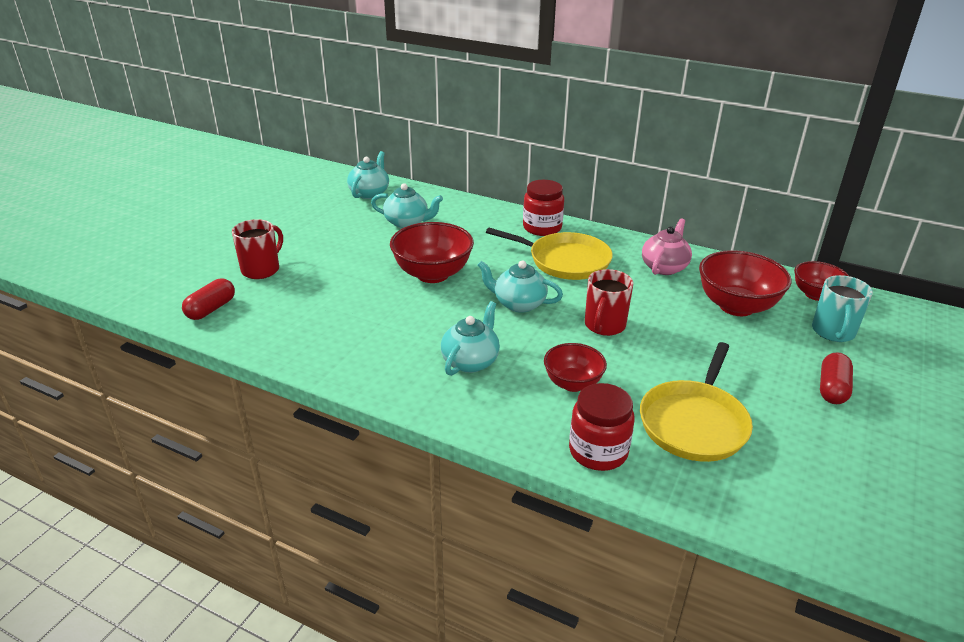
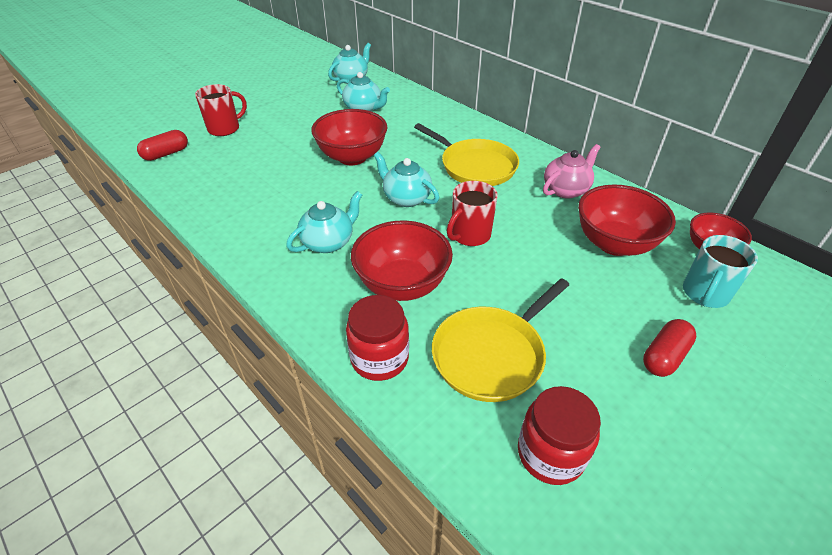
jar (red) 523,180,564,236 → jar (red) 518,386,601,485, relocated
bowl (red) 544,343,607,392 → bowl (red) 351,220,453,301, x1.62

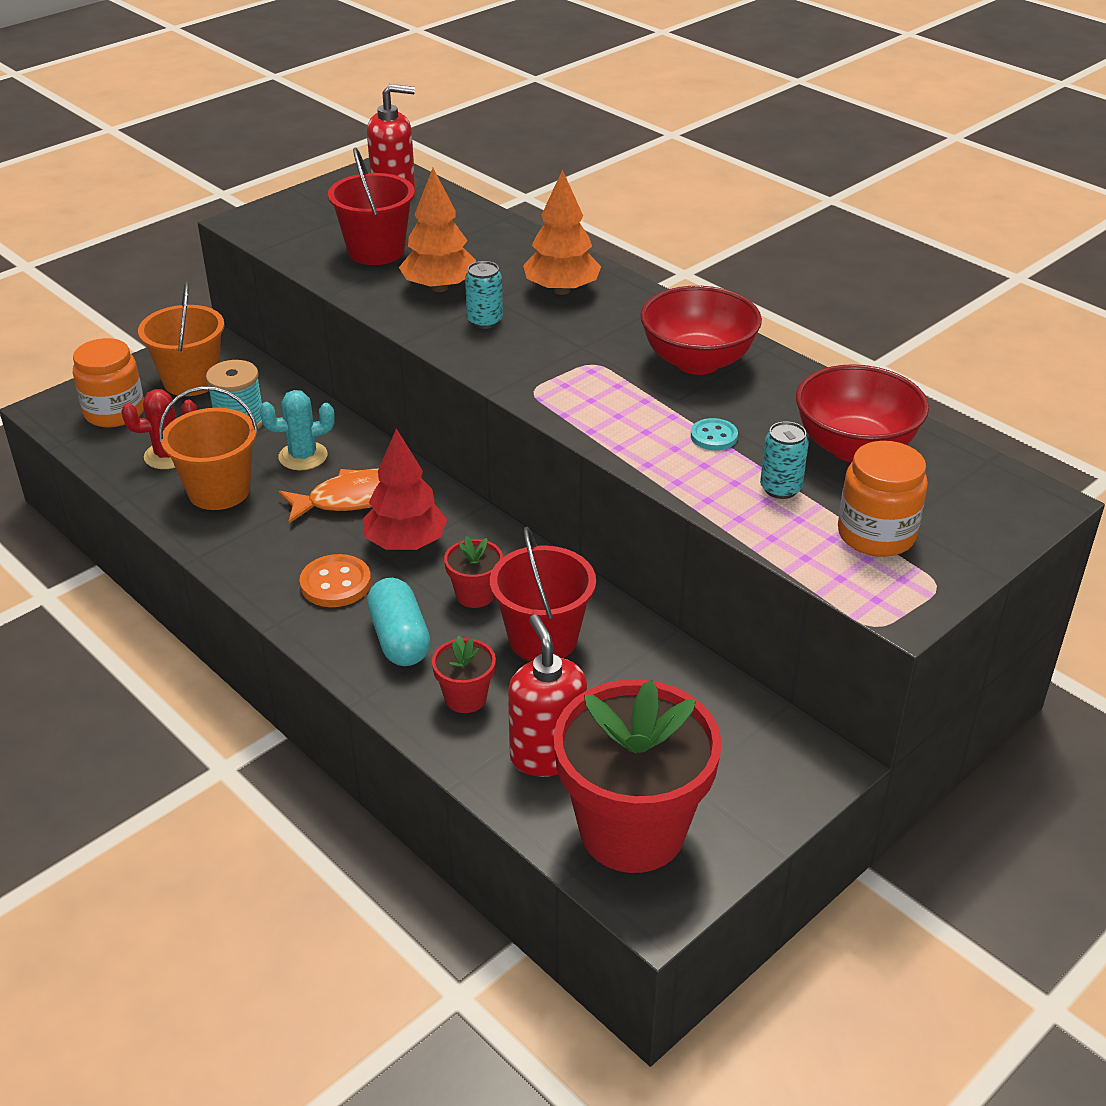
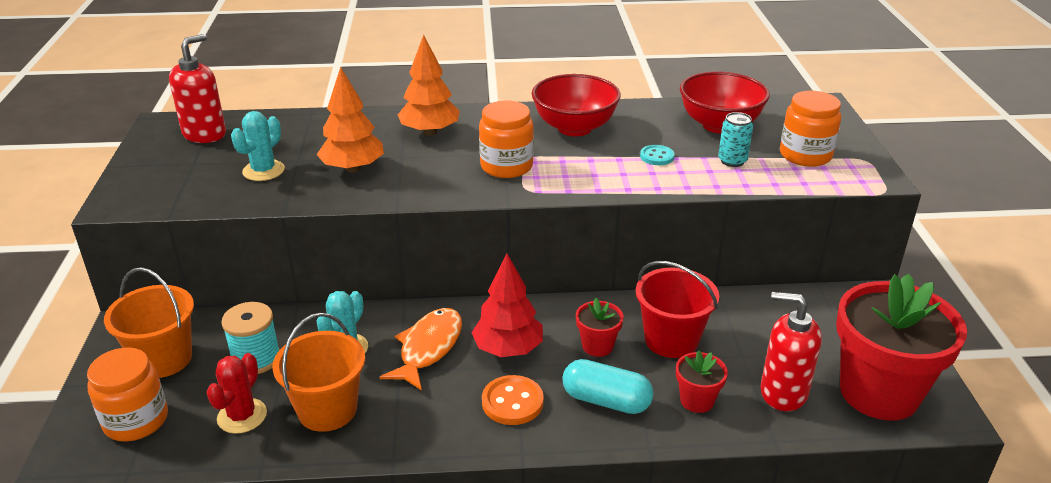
bucket (red) 328,148,415,265 → cactus (turquoise) 231,111,285,181
can (turquoise) 465,261,503,329 → -
- → jar (orange) 479,101,534,178

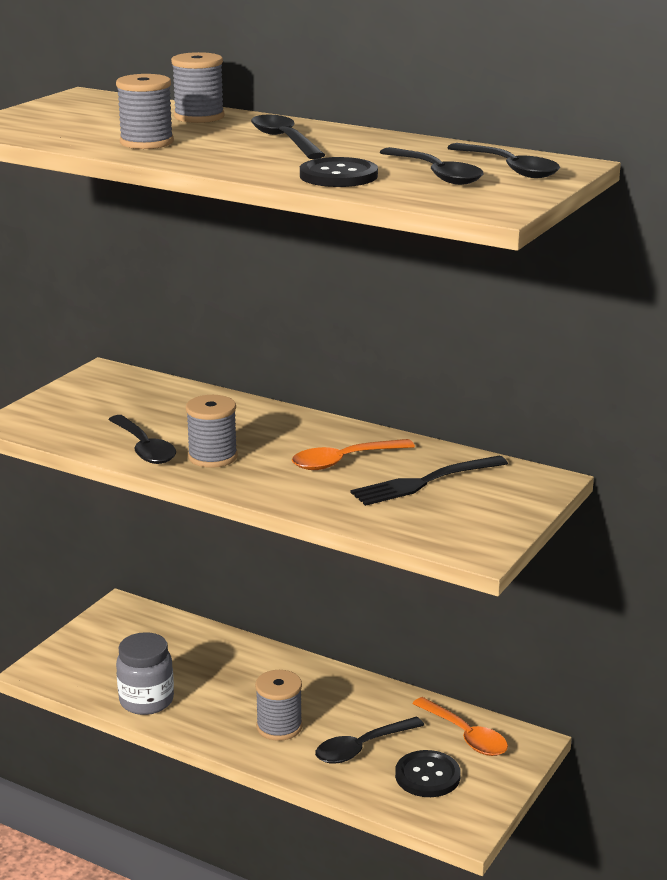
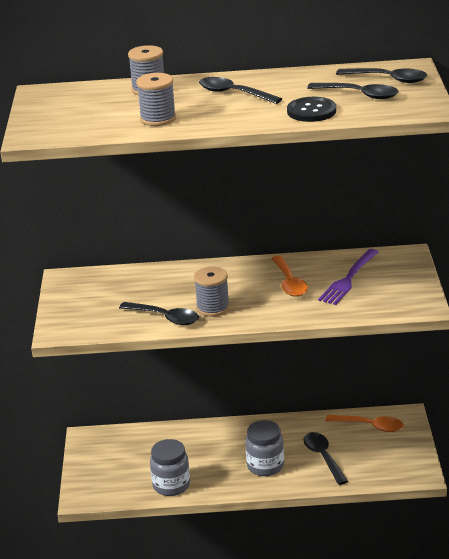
spool (grey) 255,670,303,741 → jar (grey) 245,420,284,476
spoon (orange) 292,439,415,470 → spoon (orange) 271,256,308,297, 45 degrees counterclockwise
spoon (black) 315,717,424,764 → spoon (black) 304,432,348,485, 135 degrees clockwise
fork (black) 350,456,508,506 → fork (purple) 318,249,378,305
button (black) 395,750,461,797 → -

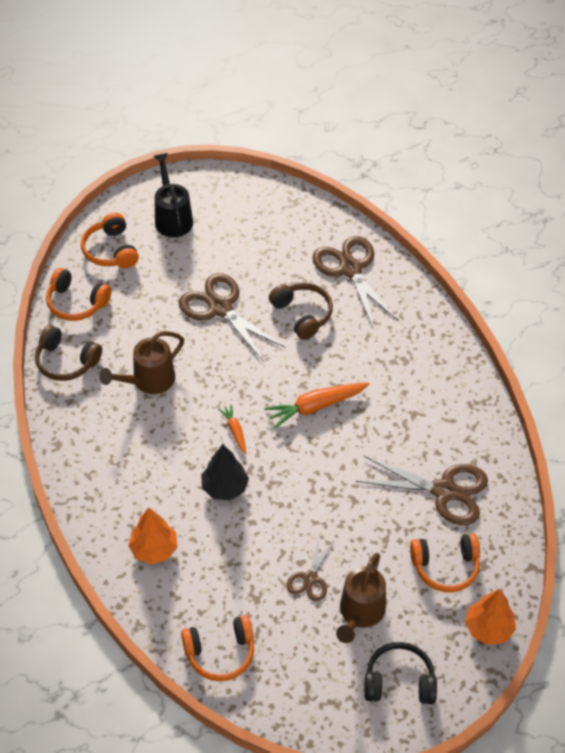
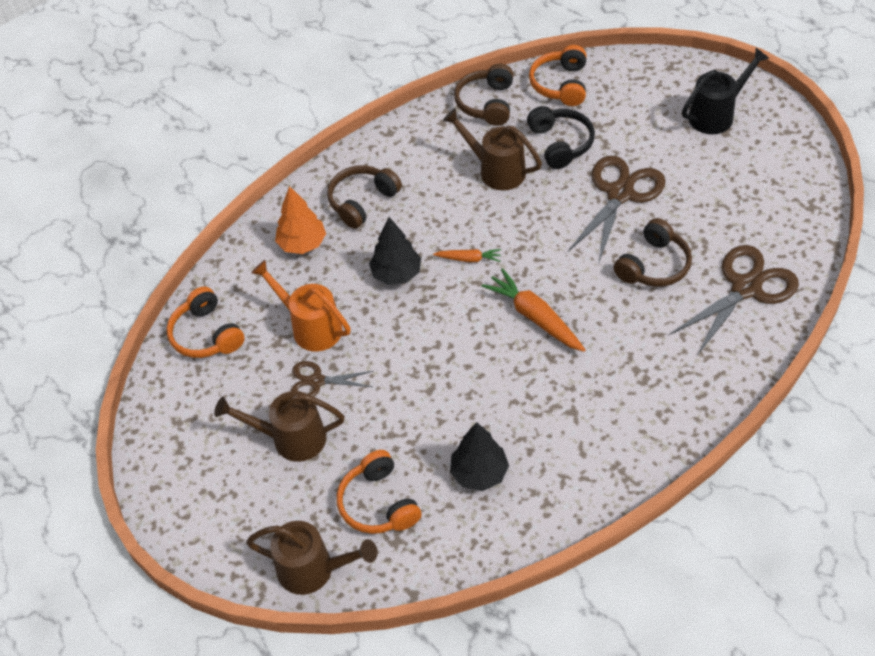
headphones (orange) 81,213,139,268 → -
carrot (orange) 218,404,247,454 → carrot (orange) 433,249,501,262, 45 degrees clockwise
scissors (brown) 356,455,488,525 → tree (black) 450,422,509,491
headphones (black) 364,642,437,704 → headphones (black) 527,106,595,169, relocated
tree (orange) 465,589,516,645 → watering can (brown) 246,521,378,595
- → watering can (orange) 251,260,351,352
- → headphones (brown) 327,165,402,229

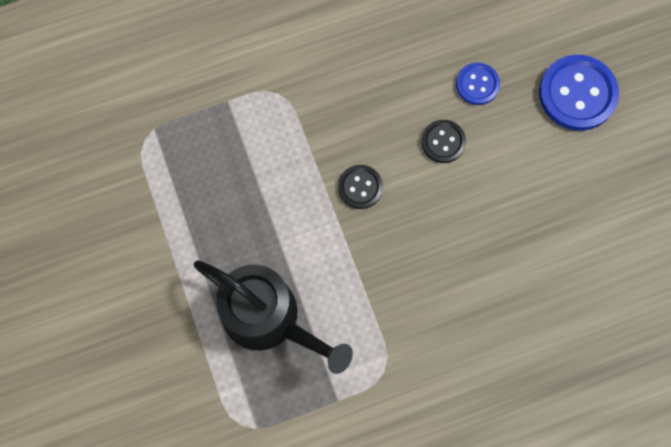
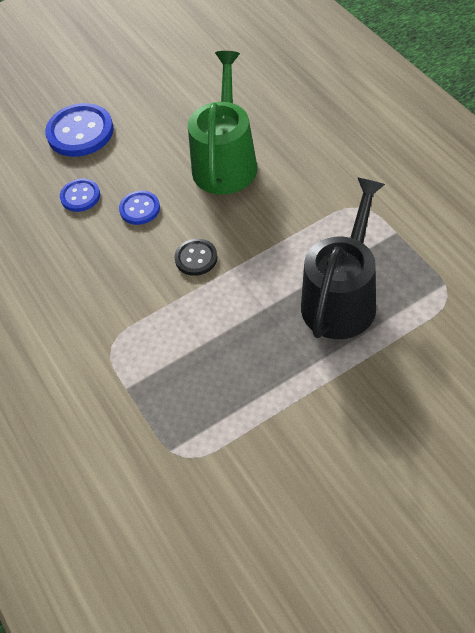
button (black) 421,120,466,163 → button (blue) 119,191,160,225
- → watering can (green) 188,51,257,195

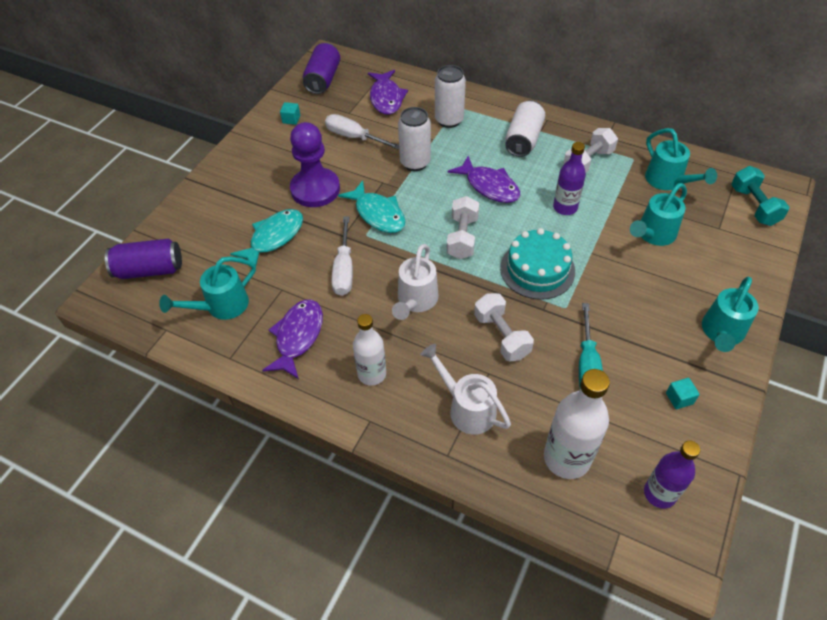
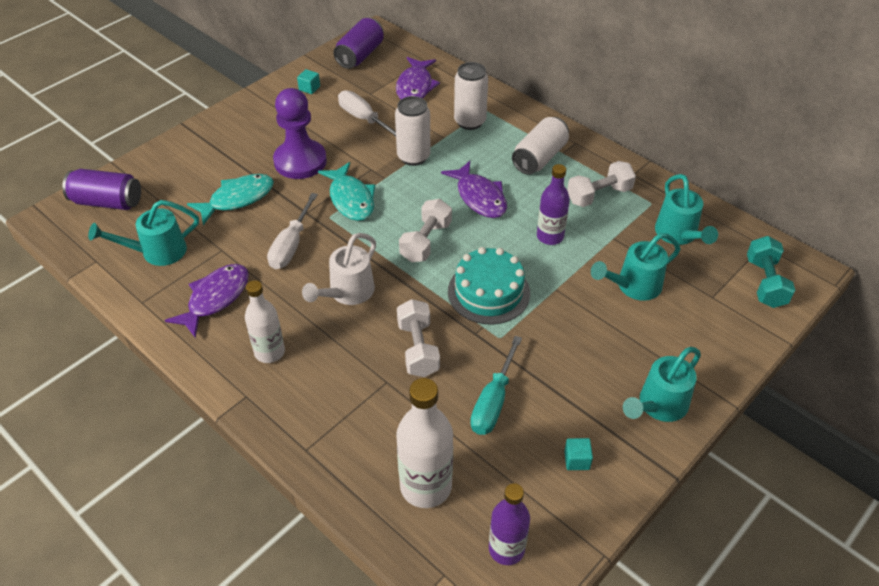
watering can (white) 420,344,511,435 → -

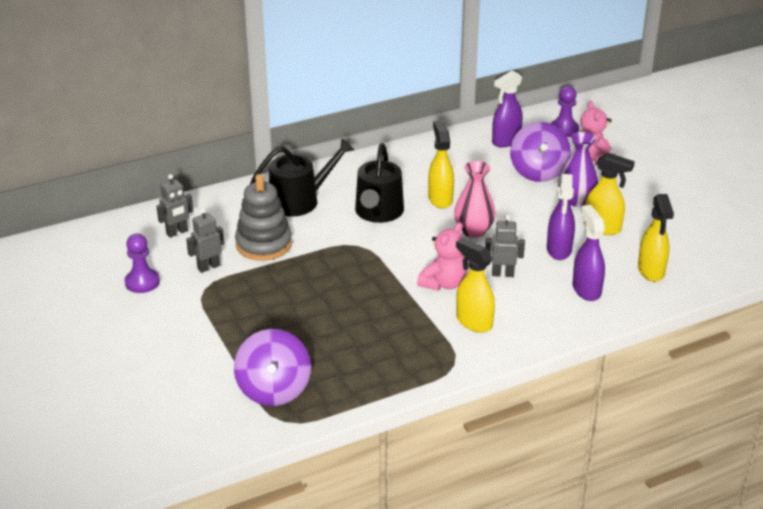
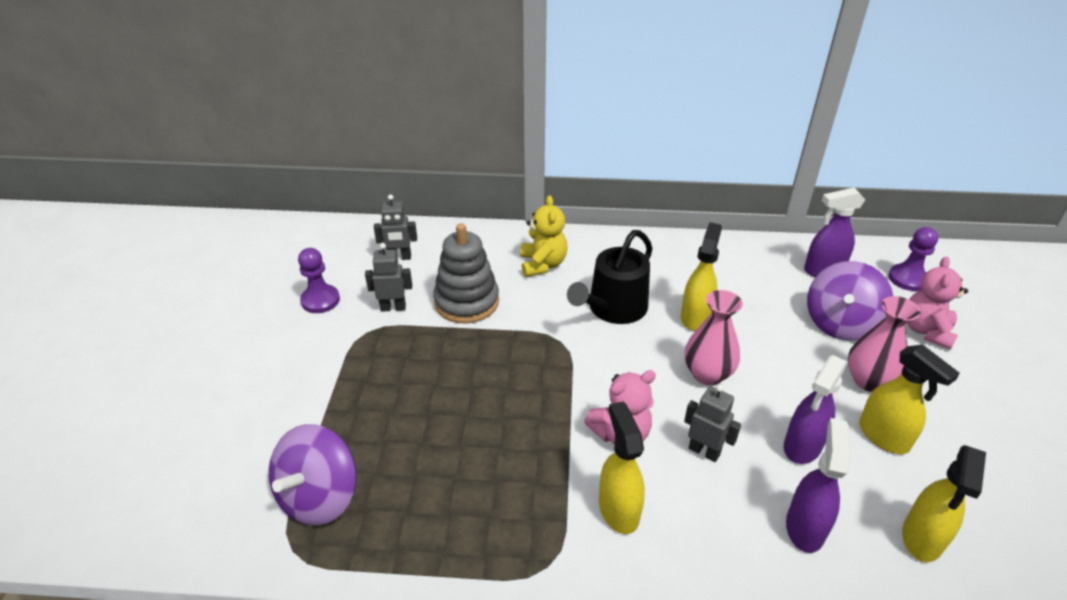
watering can (black) 250,138,354,217 → teddy bear (yellow) 520,195,567,277
vase (purple) 558,132,598,207 → vase (pink) 848,296,921,392

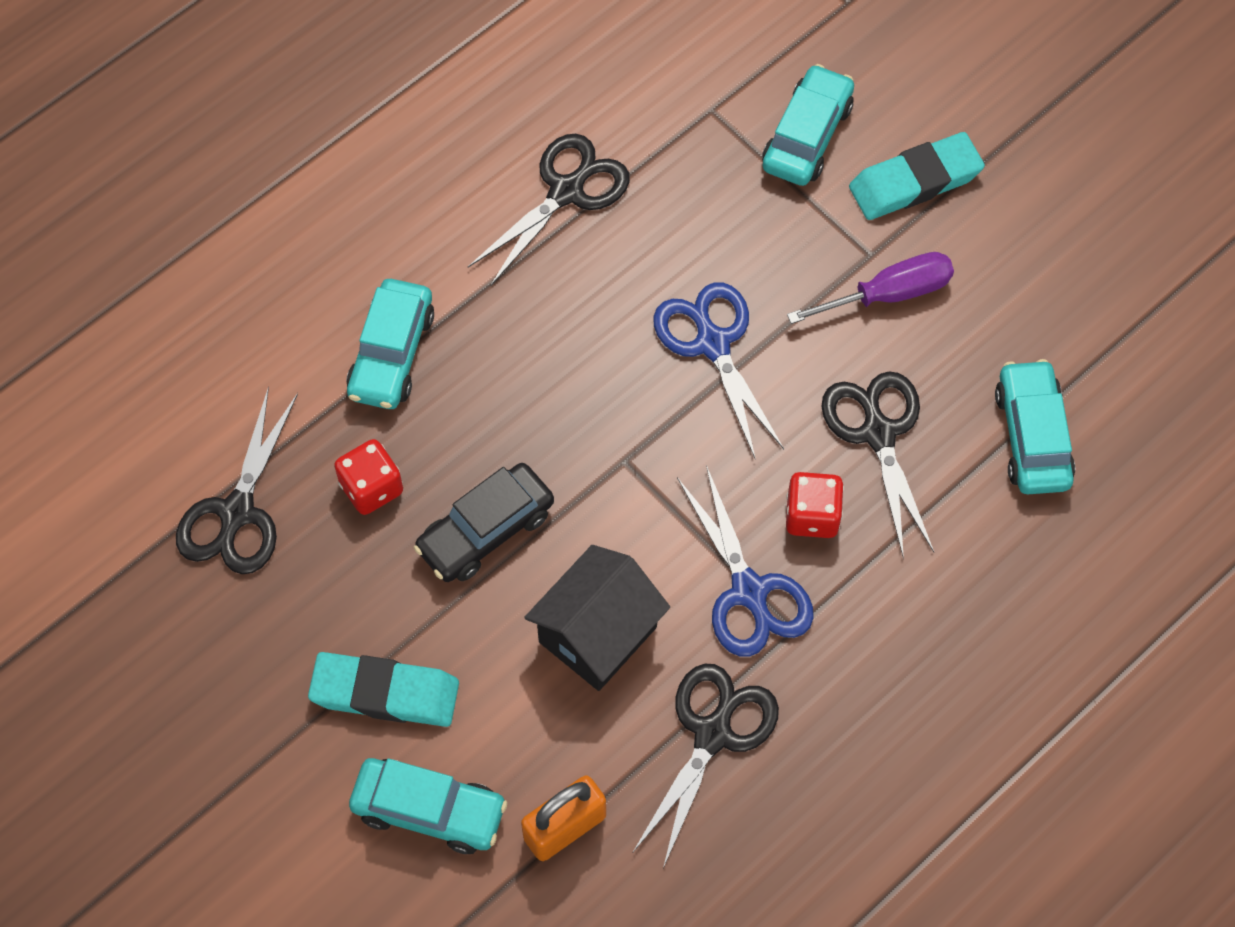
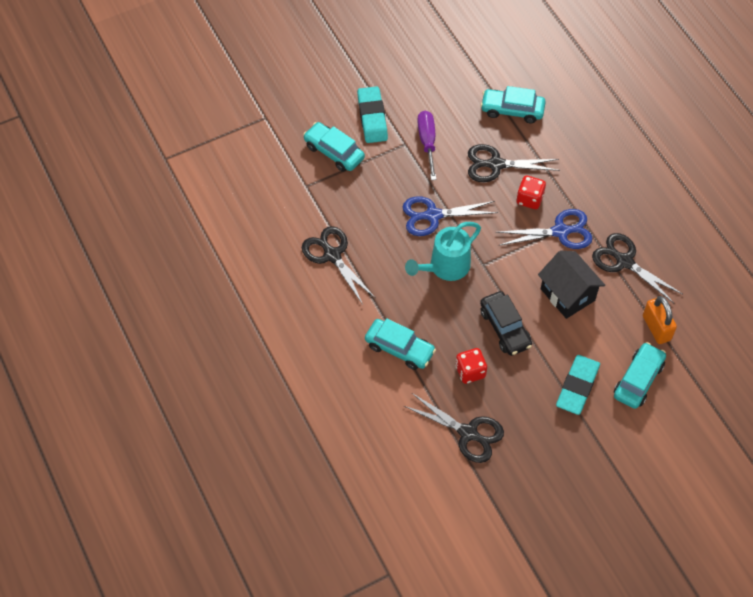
- → watering can (turquoise) 405,222,481,281

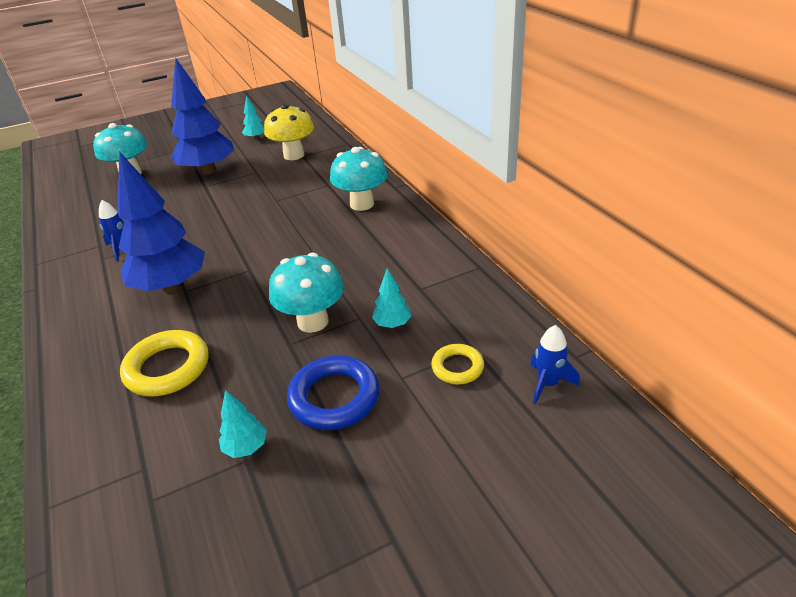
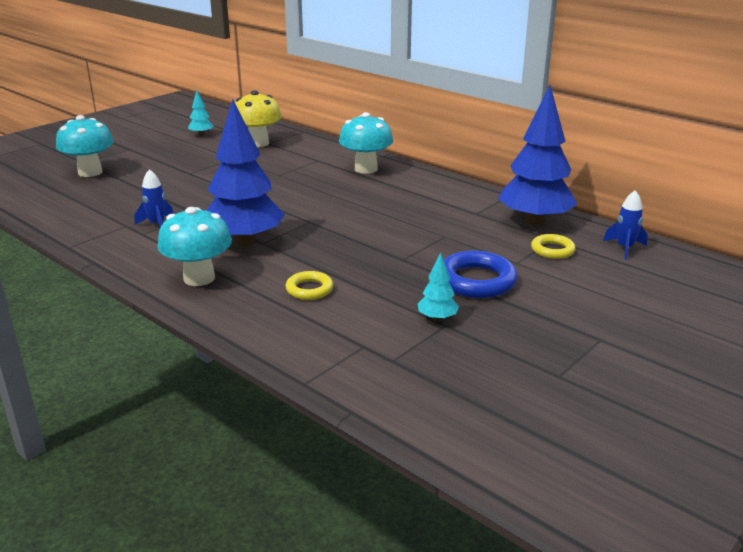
ring (yellow) 120,330,209,396 → ring (yellow) 286,271,333,300, x0.59
tree (blue) 171,58,234,174 → tree (blue) 498,85,577,226, relocated
mushroom (turquoise) 269,253,344,333 → mushroom (turquoise) 157,207,232,286, relocated
tree (turquoise) 372,268,412,328 → -

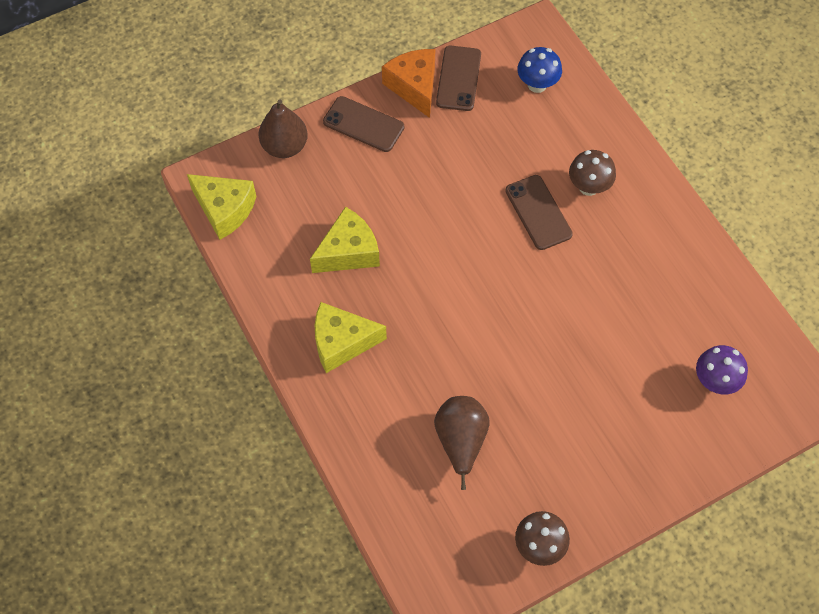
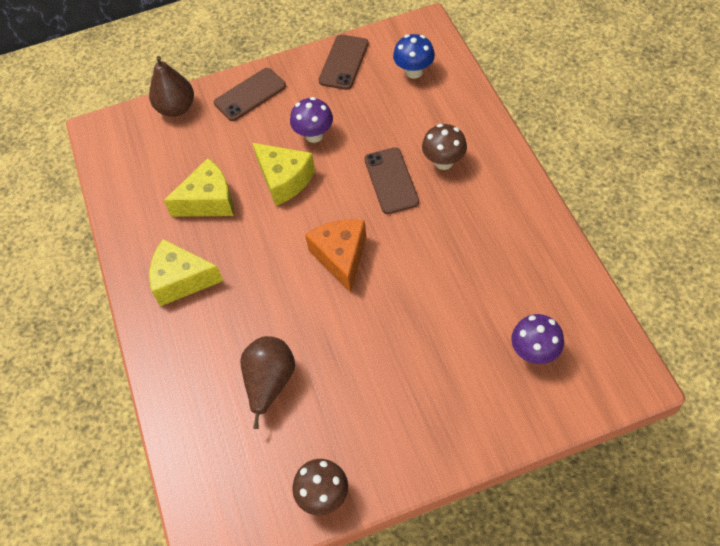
cheese (yellow) 187,174,257,240 → cheese (yellow) 253,143,315,206, relocated
phone (brown) 323,96,404,152 → phone (brown) 214,68,286,121, 75 degrees counterclockwise
cheese (orange) 382,49,436,118 → cheese (orange) 305,219,367,292, relocated
- → mushroom (purple) 290,97,333,143

